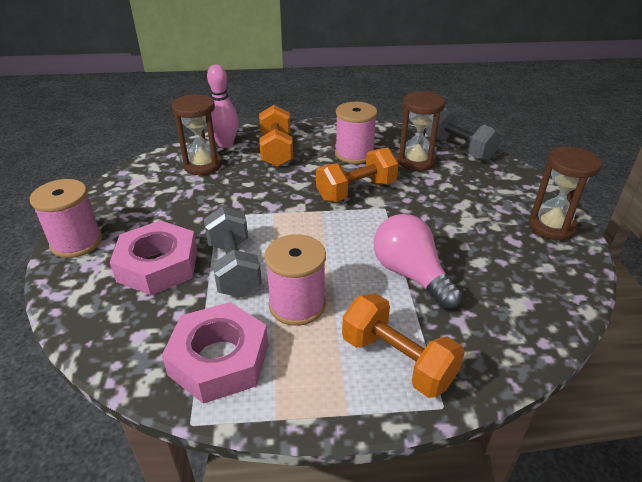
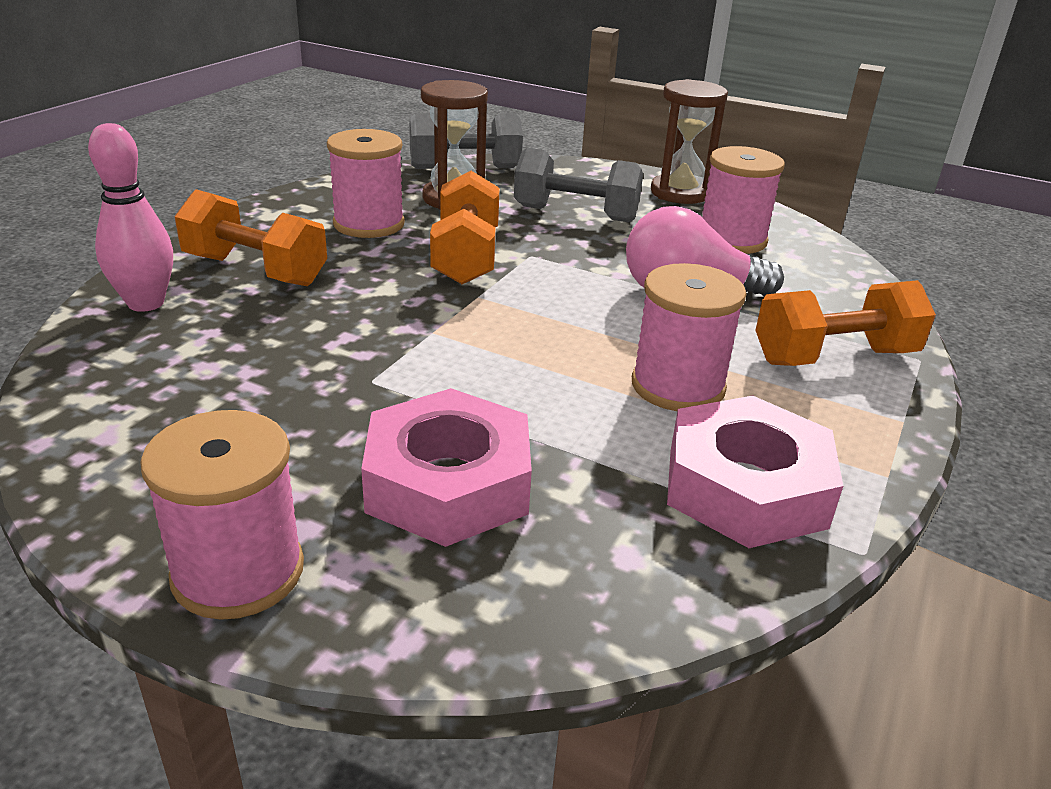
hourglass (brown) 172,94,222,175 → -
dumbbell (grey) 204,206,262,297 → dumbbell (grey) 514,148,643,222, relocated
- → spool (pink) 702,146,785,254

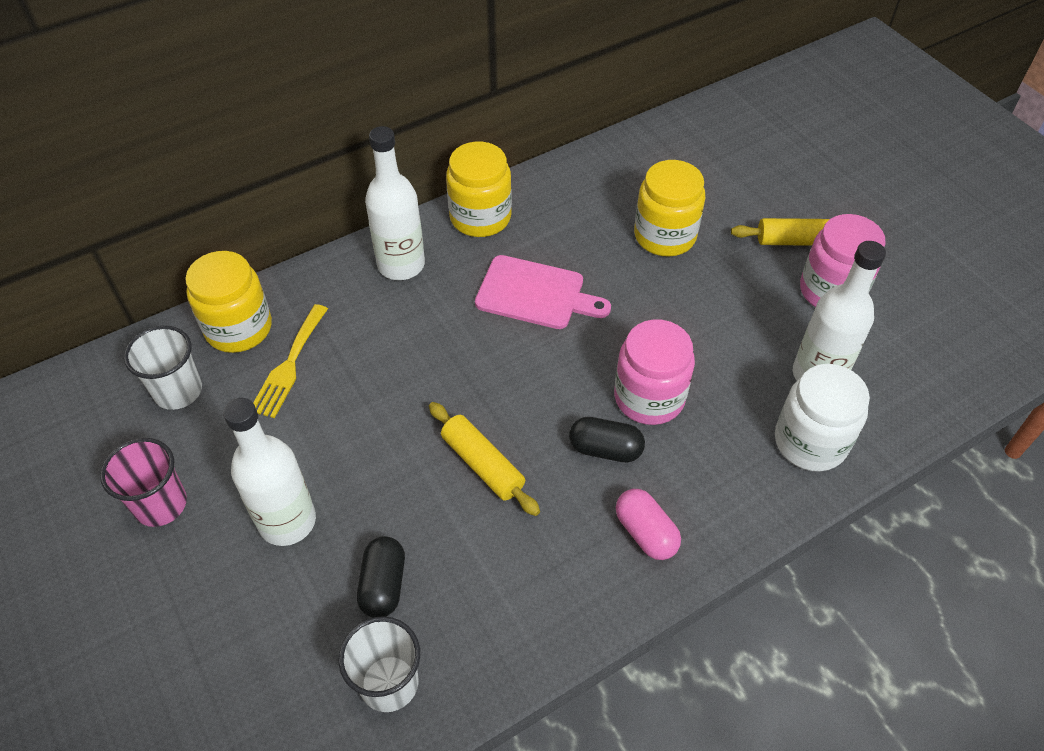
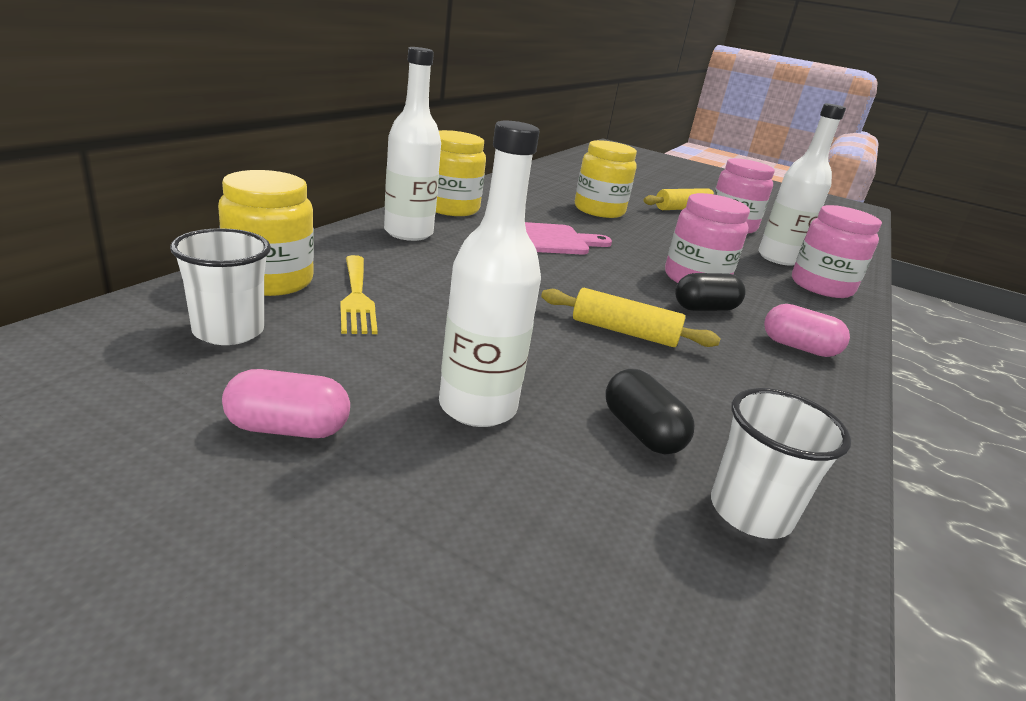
cup (pink) 100,438,187,527 → capsule (pink) 222,369,350,438
jar (white) 775,364,870,471 → jar (pink) 792,205,882,298

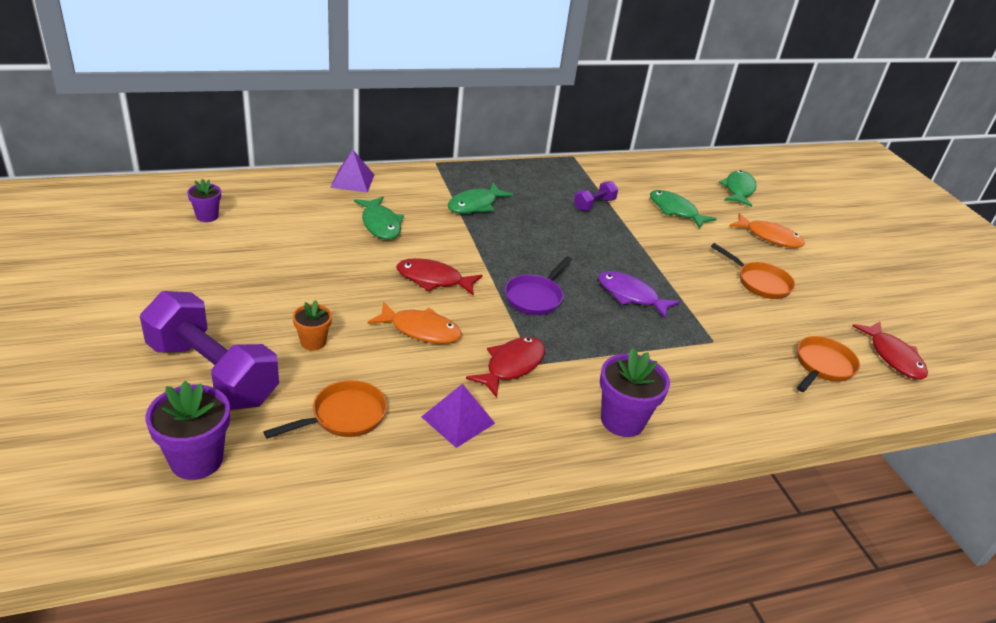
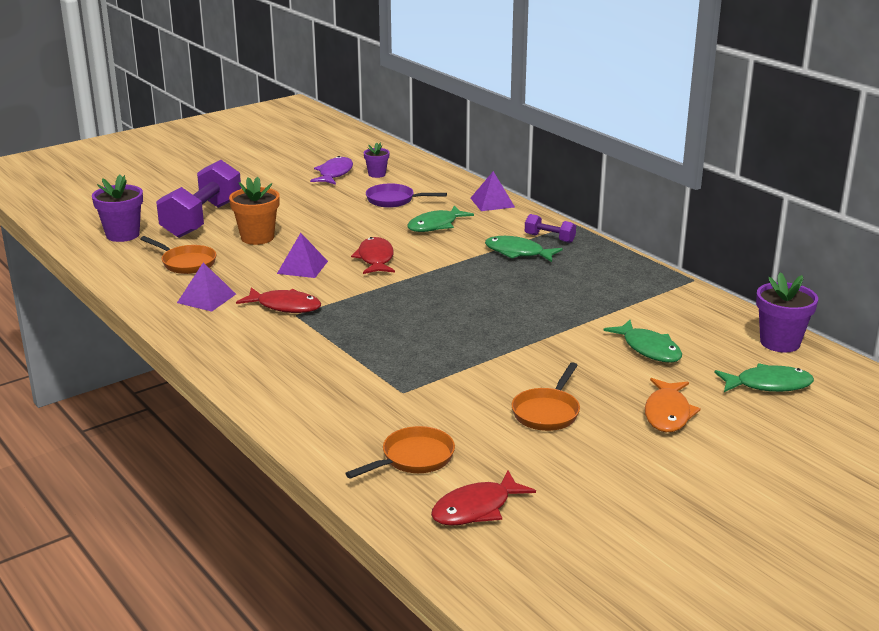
flower pot (orange) 293,300,332,351 → flower pot (orange) 229,177,280,245, x1.68
fish (orange) 368,301,462,344 → pyramid (purple) 277,233,328,278
pan (purple) 505,256,572,315 → pan (purple) 366,183,447,208, relocated
dumbbell (purple) 574,181,618,211 → dumbbell (purple) 525,214,576,243, relocated
fish (purple) 598,271,680,318 → fish (purple) 310,156,353,185, relocated
flower pot (purple) 600,348,670,437 → flower pot (purple) 756,272,818,352, relocated
fish (green) 650,190,717,229 → fish (green) 603,320,682,363, 120 degrees clockwise
pan (orange) 797,336,860,392 → pan (orange) 345,426,455,479, 60 degrees counterclockwise

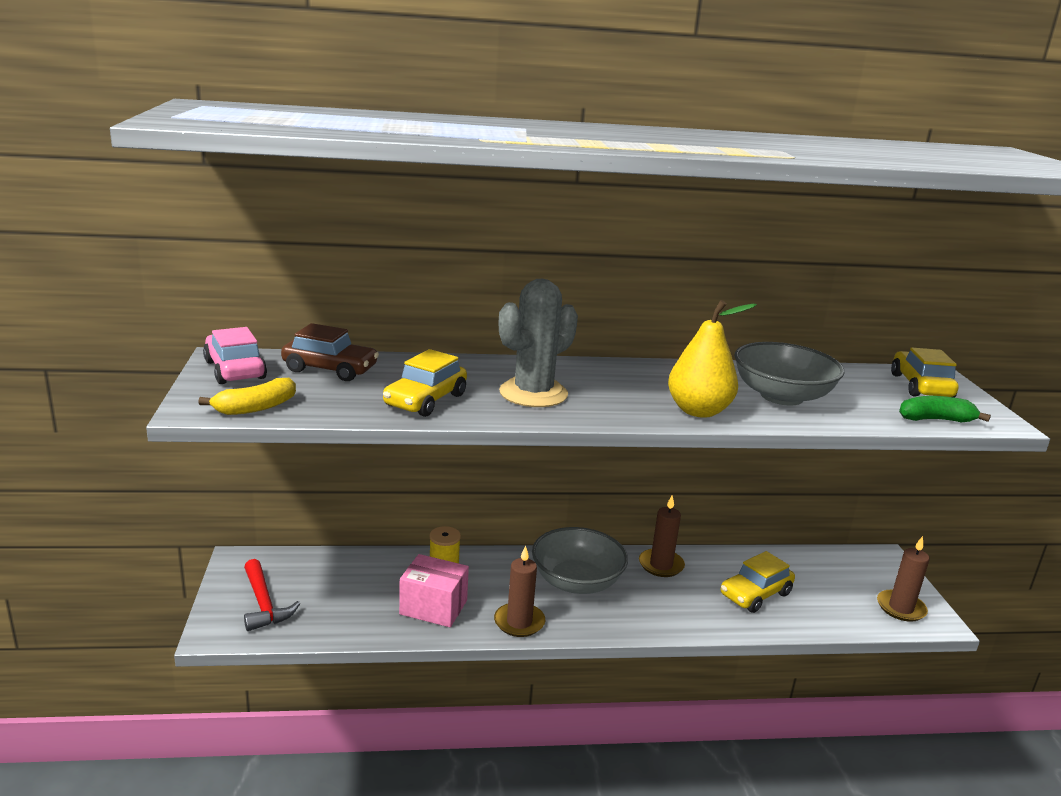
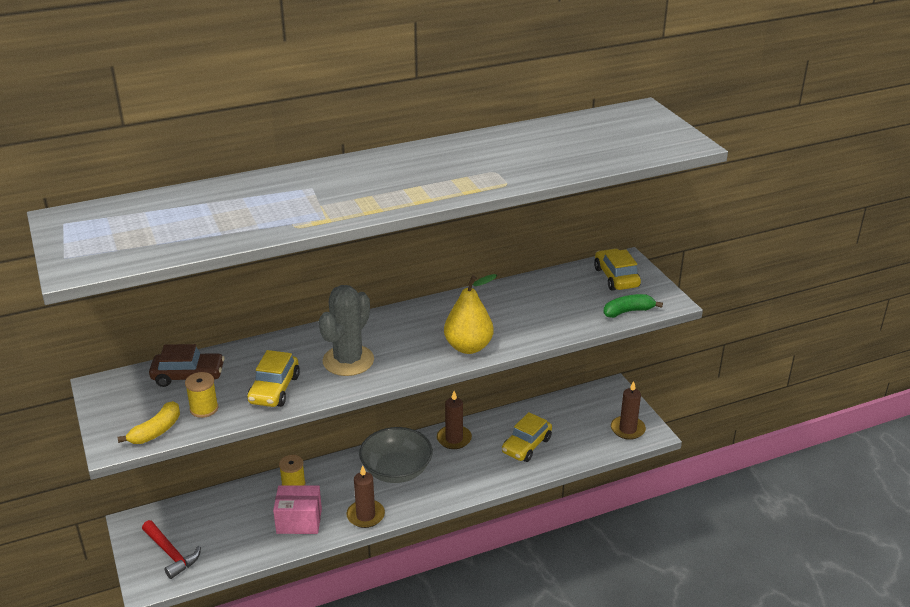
car (pink) 203,327,267,384 → -
bowl (grey) 734,342,845,405 → -
- → spool (yellow) 185,372,218,418

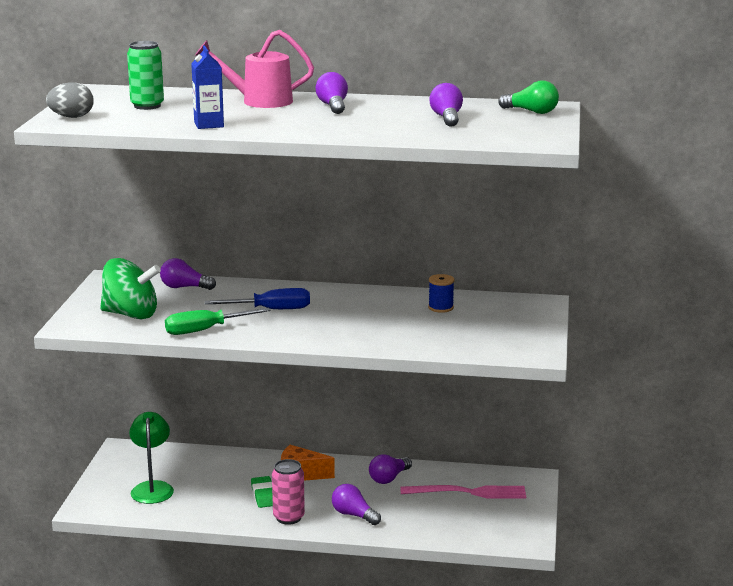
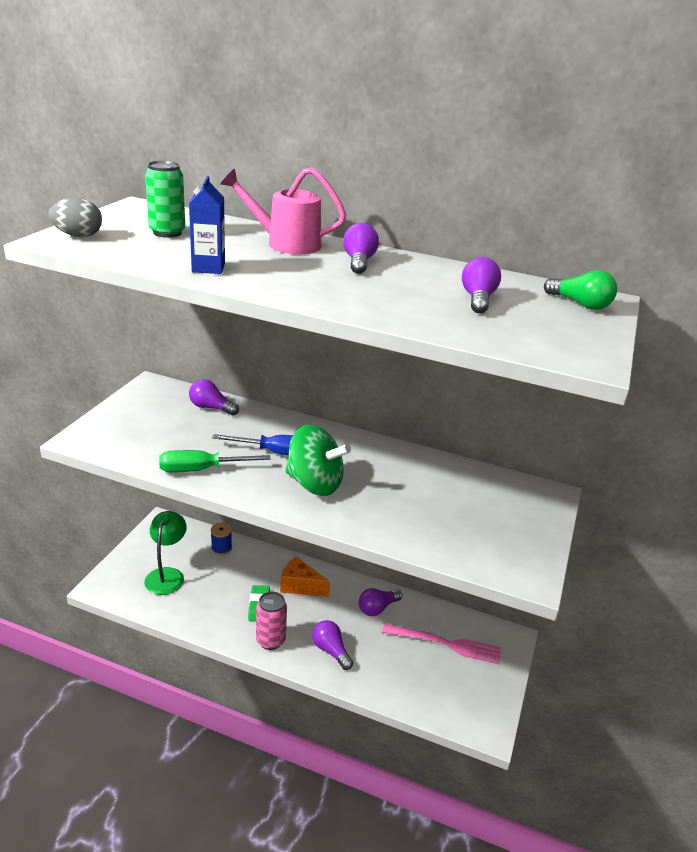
spinning top (green) 100,258,161,319 → spinning top (green) 285,425,351,496, relocated
spool (blue) 428,274,455,313 → spool (blue) 211,523,232,555, relocated

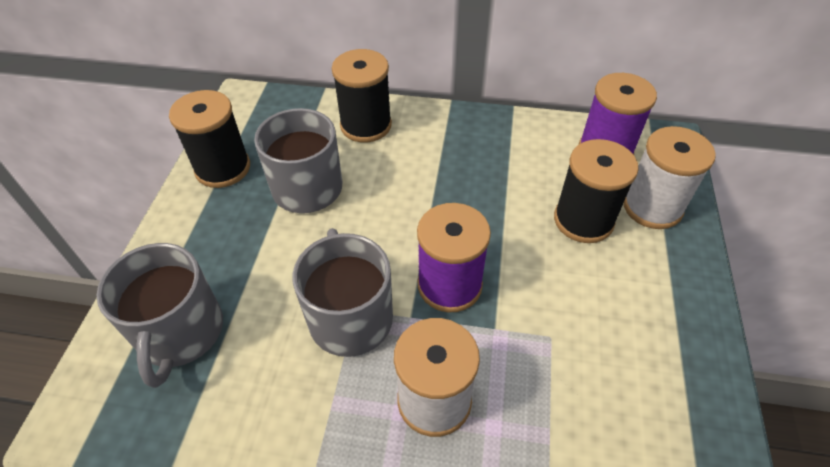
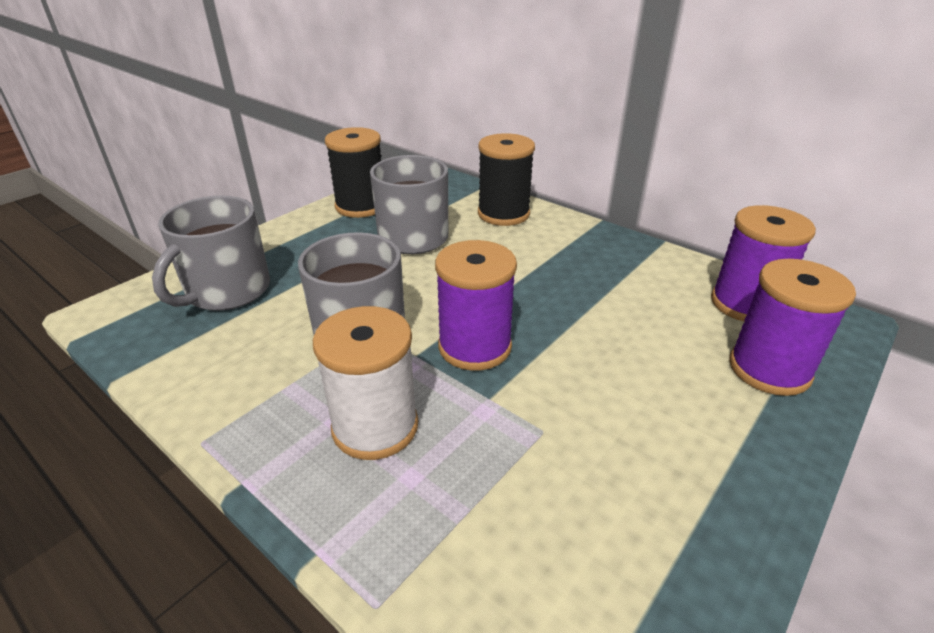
spool (black) 554,139,639,243 → -
spool (white) 623,126,716,229 → spool (purple) 729,259,856,396

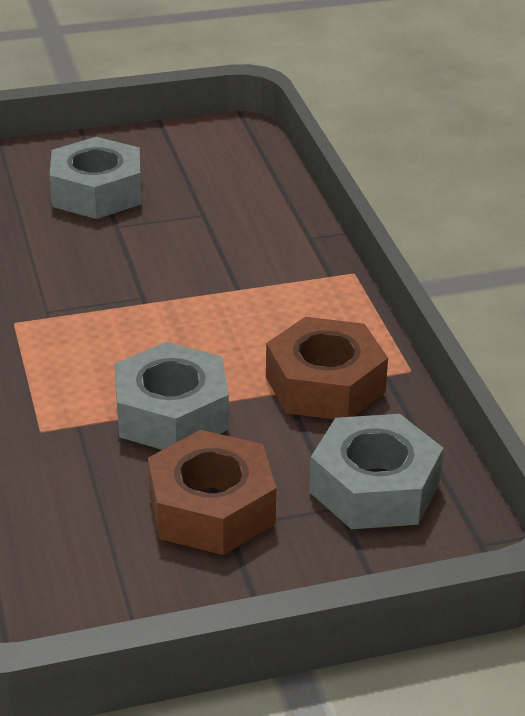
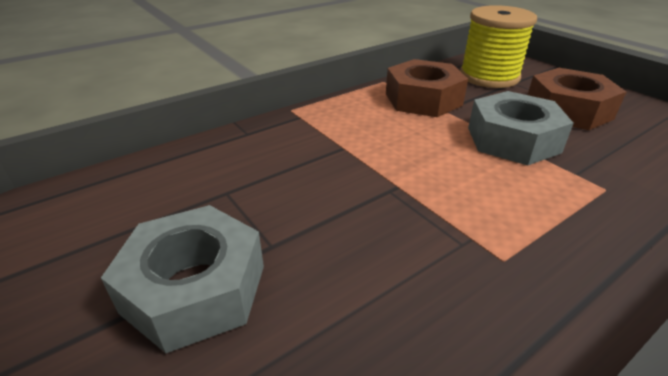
nut (grey) 309,414,444,529 → spool (yellow) 460,5,537,88

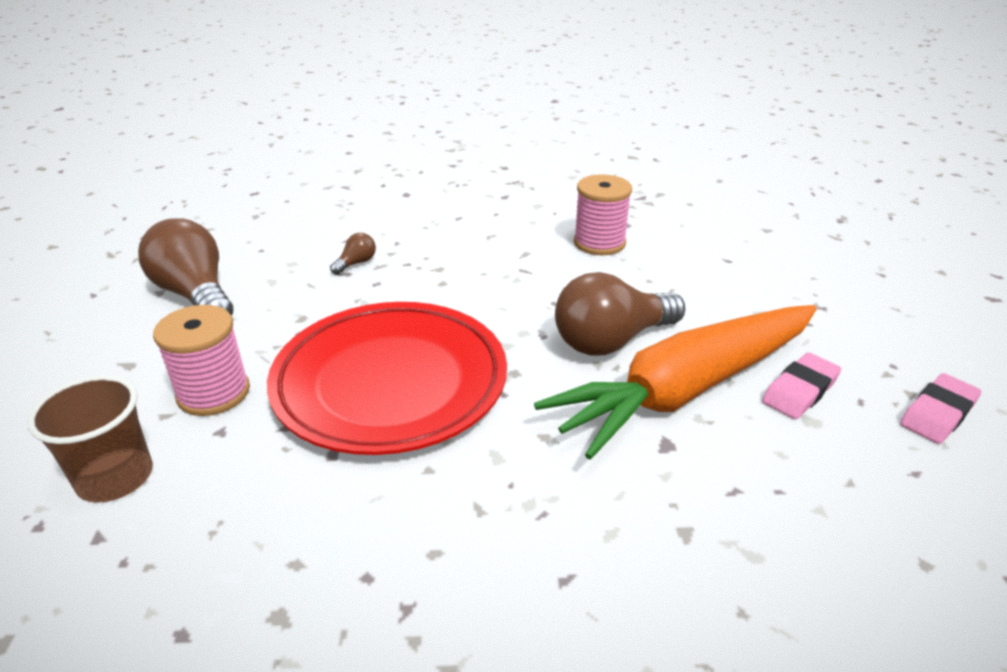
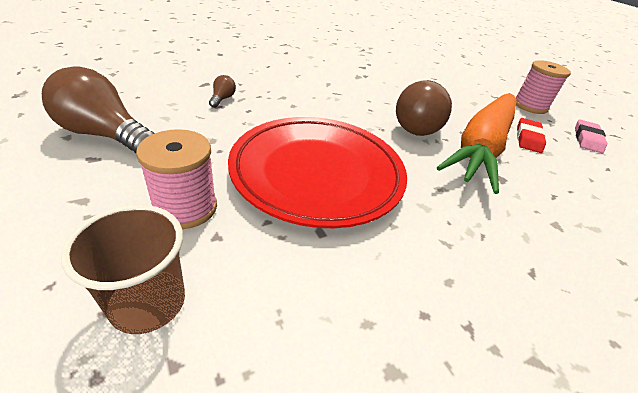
spool (pink) 574,174,632,255 → spool (pink) 516,60,571,114, relocated
eraser (pink) 762,352,841,419 → eraser (red) 517,118,546,153

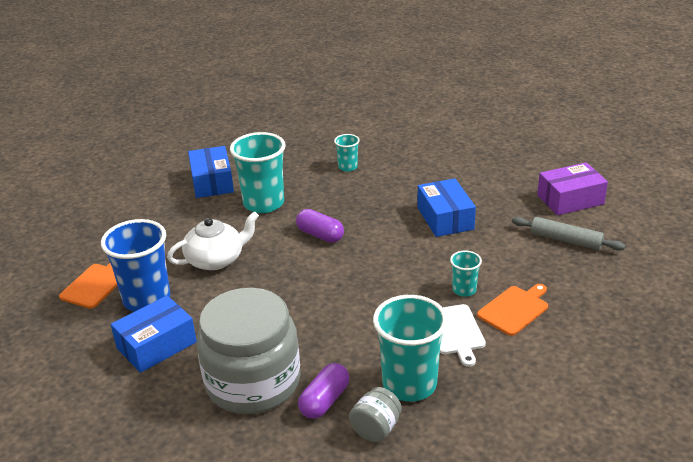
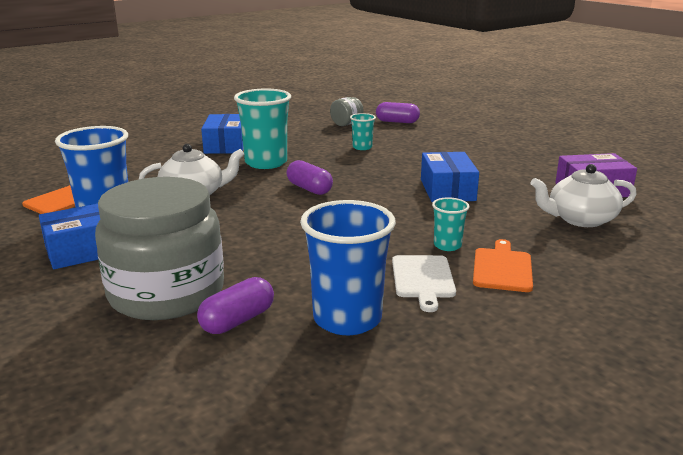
jar (grey) 349,387,402,442 → jar (grey) 330,97,364,126, relocated
cup (turquoise) 373,295,448,402 → cup (blue) 300,200,396,335
cutting board (orange) 477,284,548,336 → cutting board (orange) 473,239,533,292, 45 degrees counterclockwise
rolling pin (grey) 512,217,625,251 → teapot (white) 530,164,637,227
- → capsule (purple) 376,102,420,123

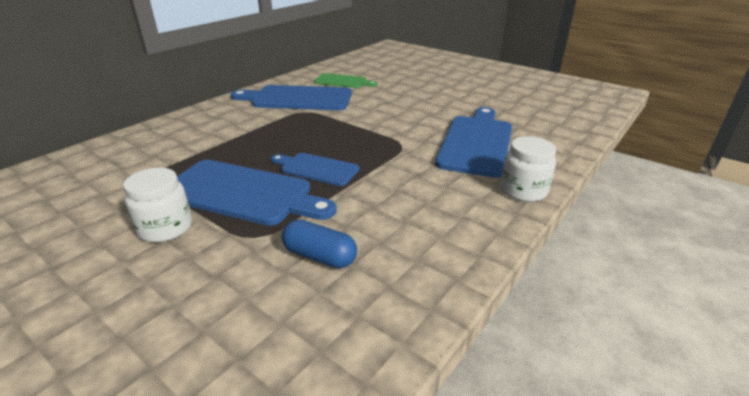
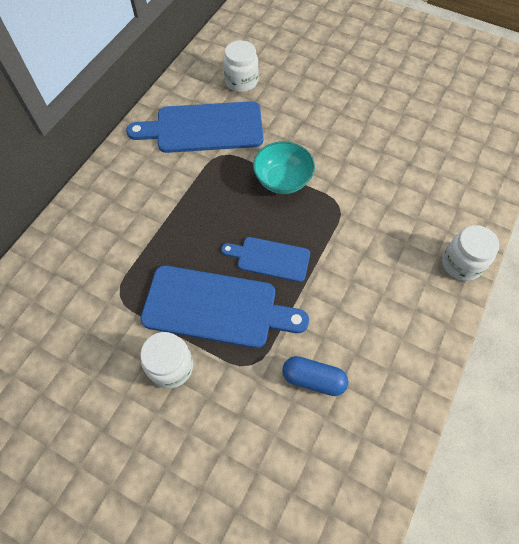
cutting board (green) 314,73,377,88 → jar (white) 223,40,259,92
cutting board (blue) 435,107,512,178 → -
- → bowl (turquoise) 253,141,315,194

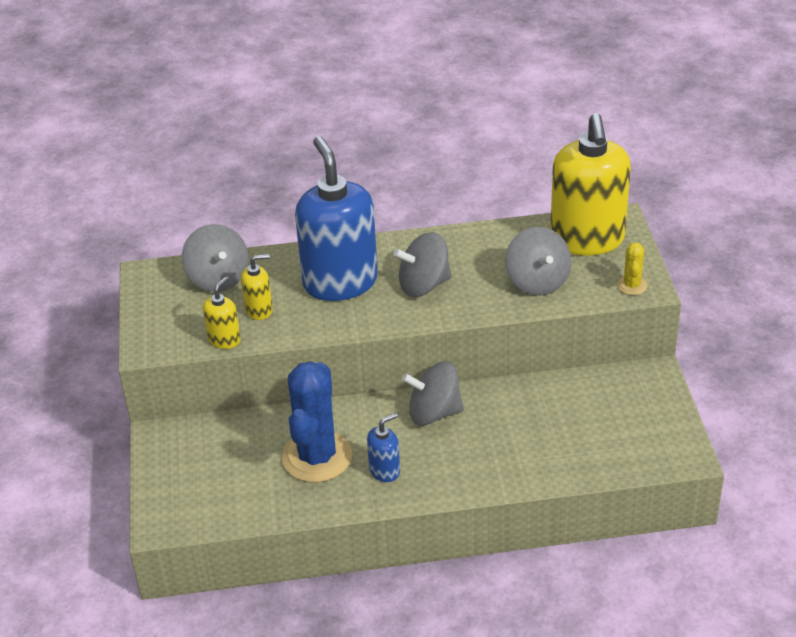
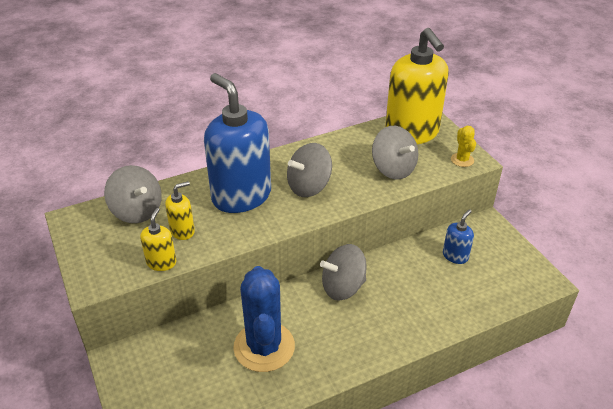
soap dispenser (blue) 367,413,400,482 → soap dispenser (blue) 443,209,474,264, relocated

